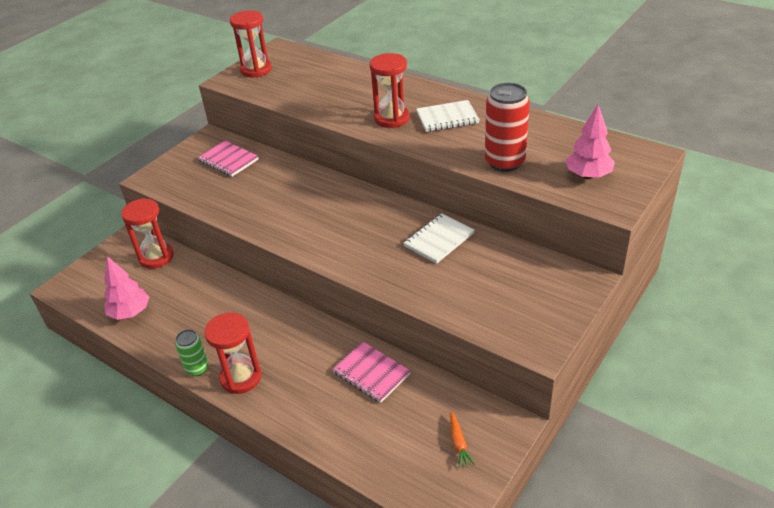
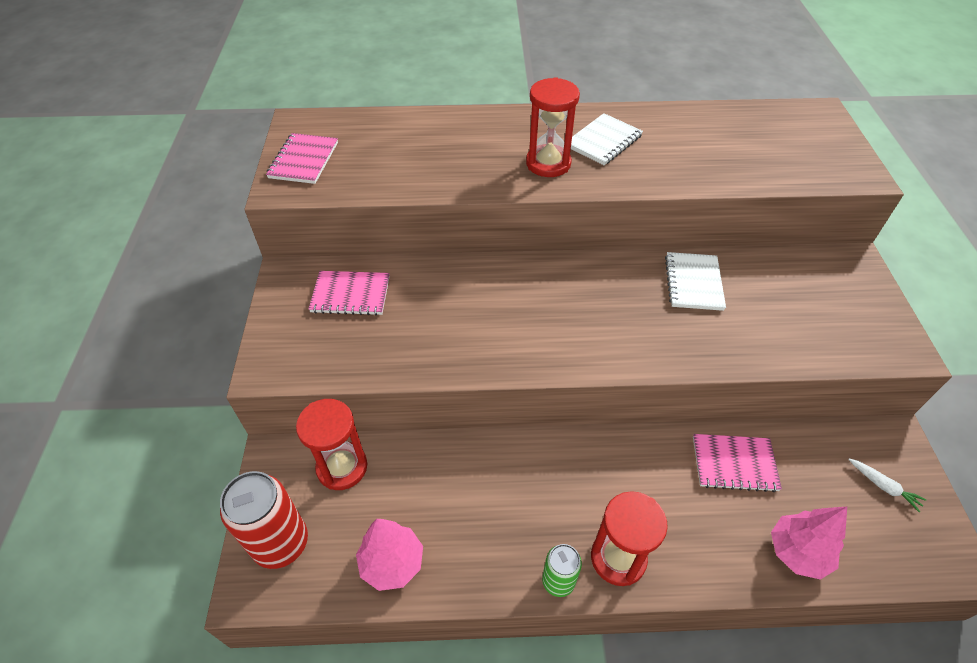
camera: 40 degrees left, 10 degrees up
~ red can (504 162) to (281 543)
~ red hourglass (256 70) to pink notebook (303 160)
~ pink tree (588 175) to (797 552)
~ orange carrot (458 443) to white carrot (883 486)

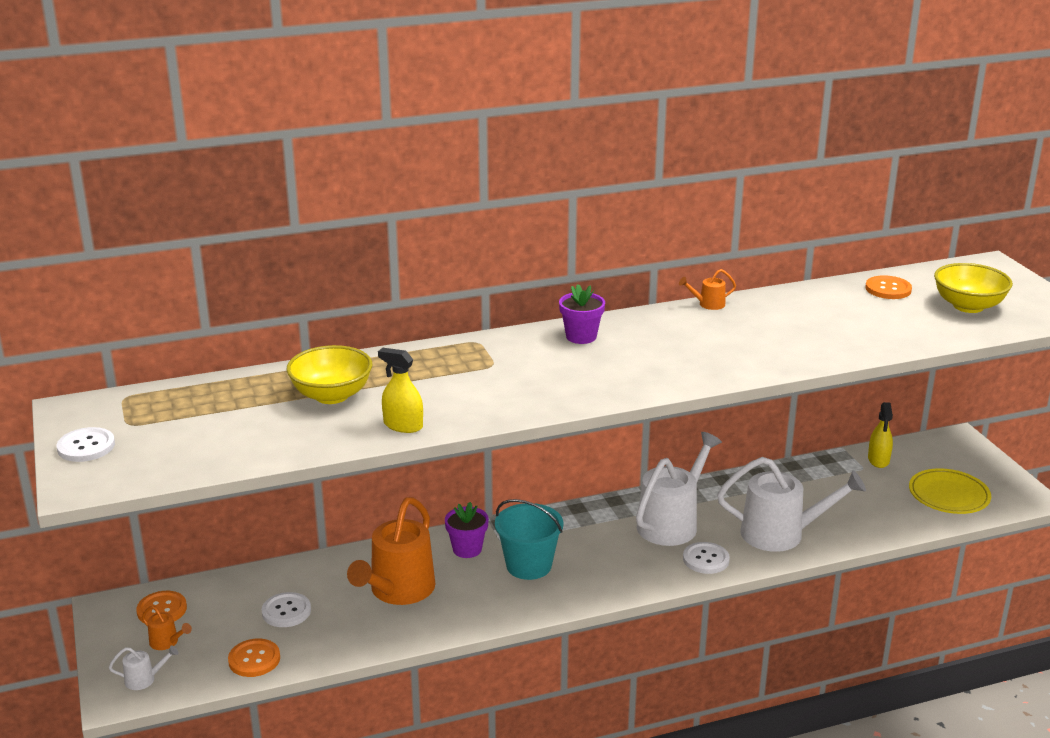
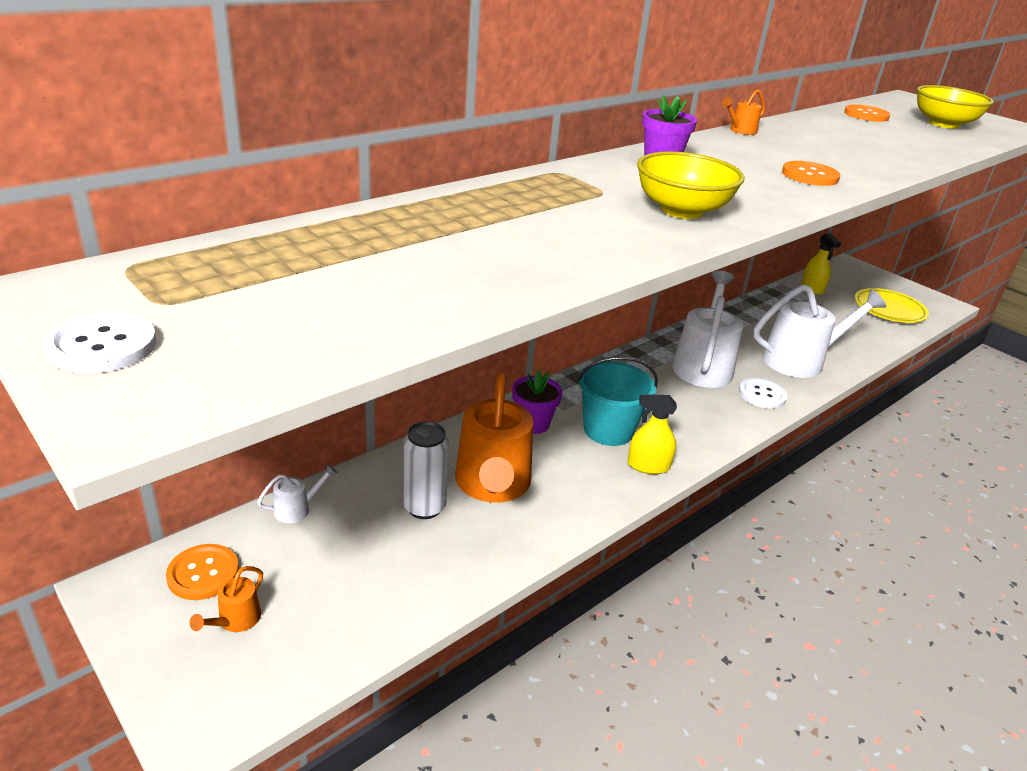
camera: 25 degrees left, 5 degrees up
~ orange watering can (167 642) = (235 621) 105 degrees clockwise
~ white watering can (144 679) to (297 509)
+ white can (424 507)
~ yellow spray bottle (403 425) to (648 466)
~ yellow bowl (331 395) to (681 211)
~ orange button (254 659) to (810 176)
- white button (286 611)

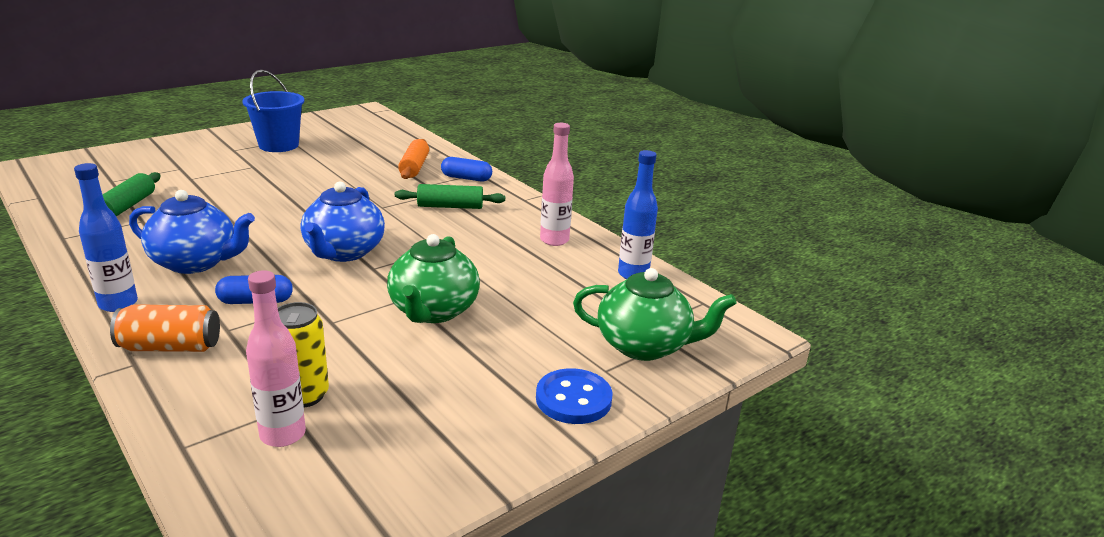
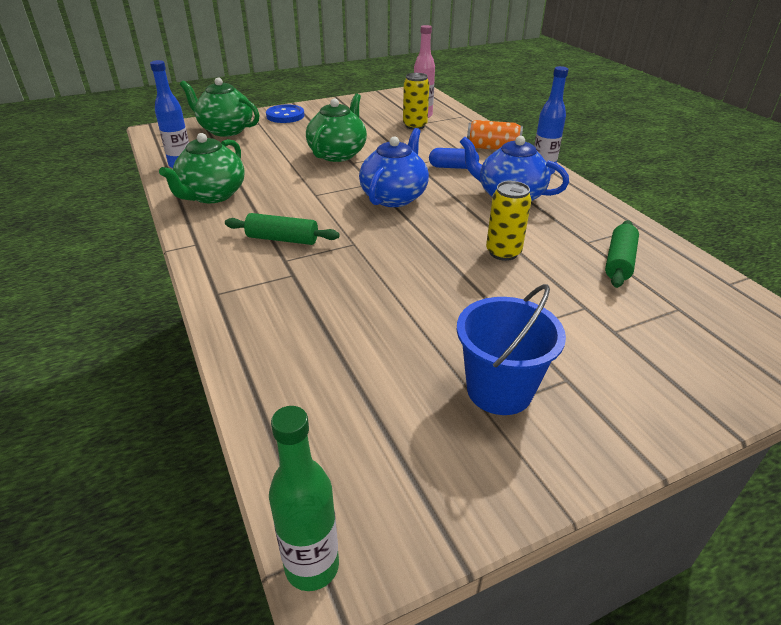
camera: 165 degrees left, 10 degrees up
~ pink bottle (554 240) to green teapot (212 195)
+ green bottle (312 566)
+ yellow can (503 252)
- orange rolling pin (414 167)
- blue capsule (466 178)

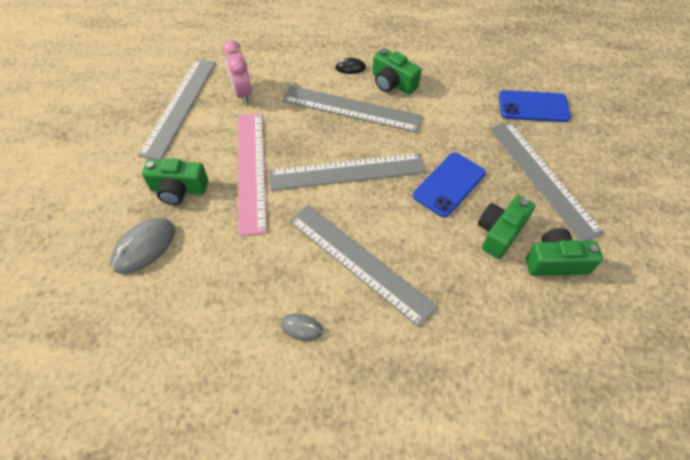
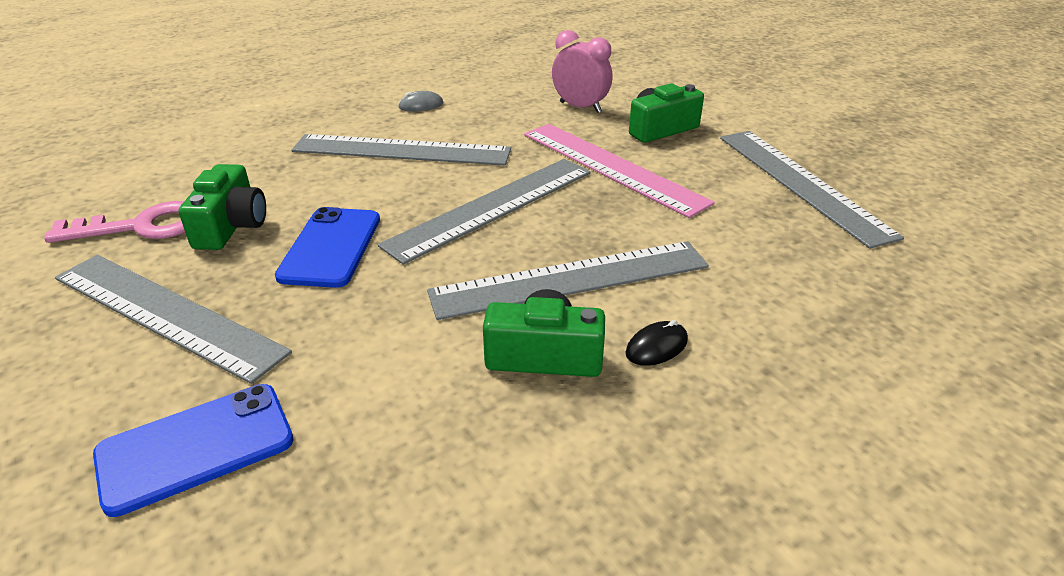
camera: 145 degrees right, 20 degrees down
~ green camera (555 262) to pink key (142 226)
~ pink clock (242 93) to (580 107)
- grey mouse (144 247)

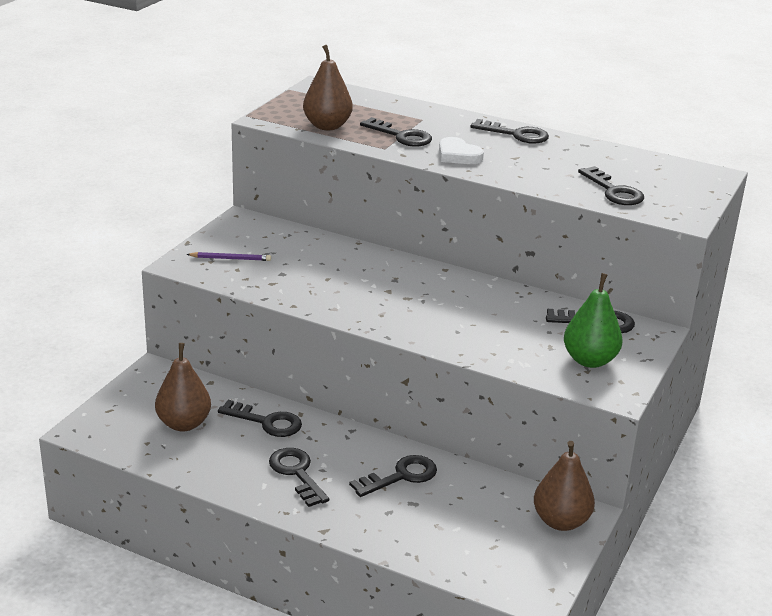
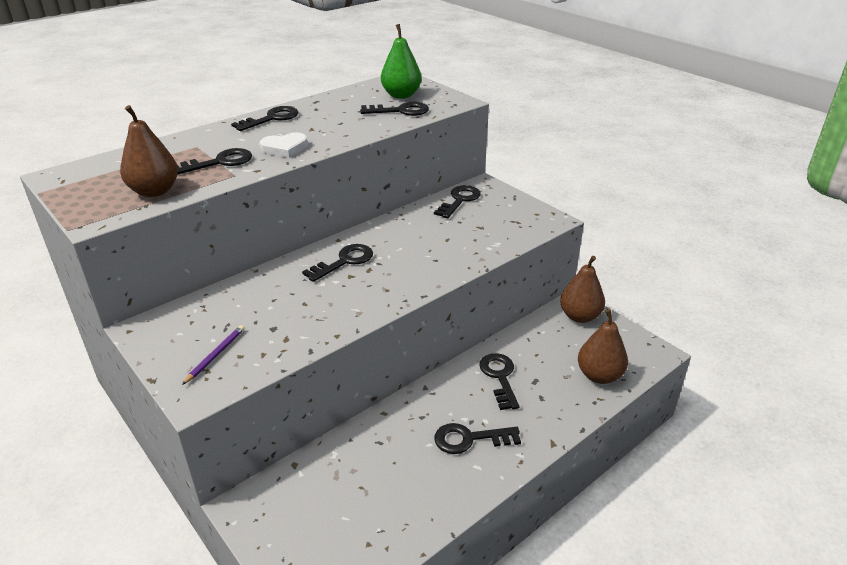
camera: 65 degrees left, 5 degrees up
~ black key (266 422) to (344 261)
~ green pear (589 360) to (401 95)
~ brown pear (184 424) to (599 375)

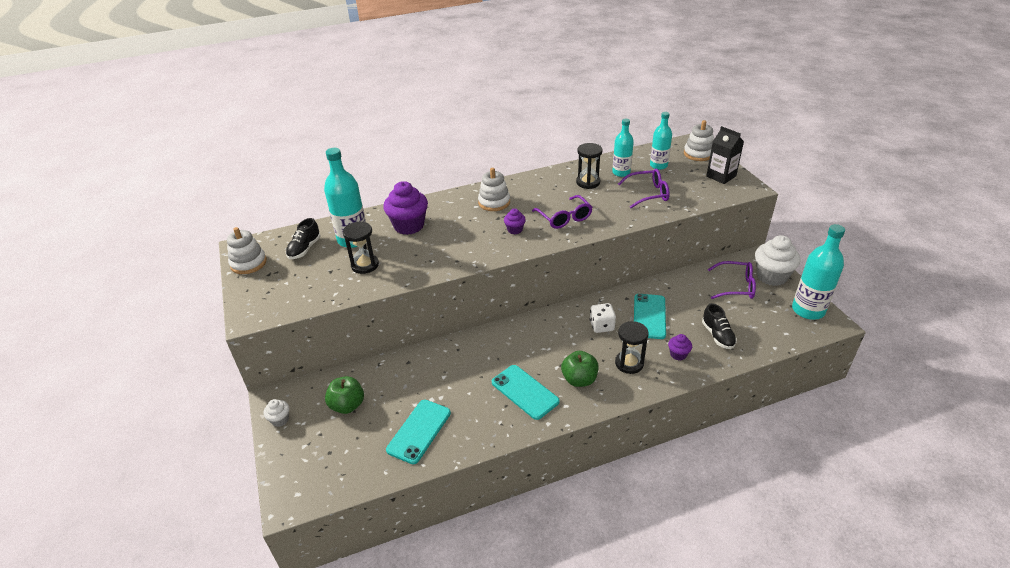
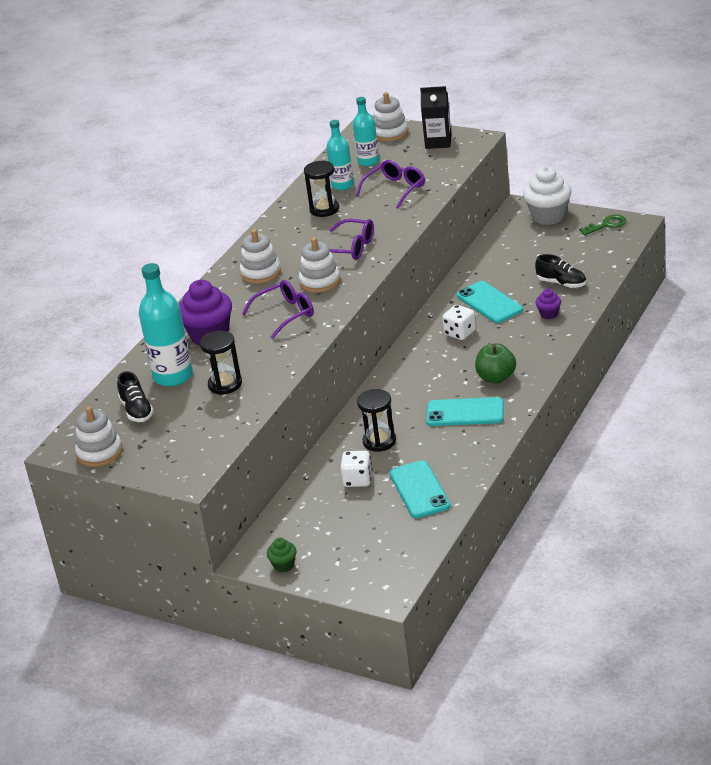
camera: 40 degrees left, 5 degrees down
~ purple glasses (735 286) to (285 314)
~ white cupcake (280 420) to green cupcake (283 565)
~ purple cupcake (515 230) to white stacking toy (320 281)
+ white dice (358 480)
~ black hourglass (629 363) to (379 441)
~ turquoise bottle (808 310) to green key (606 225)
- green apple (347 405)

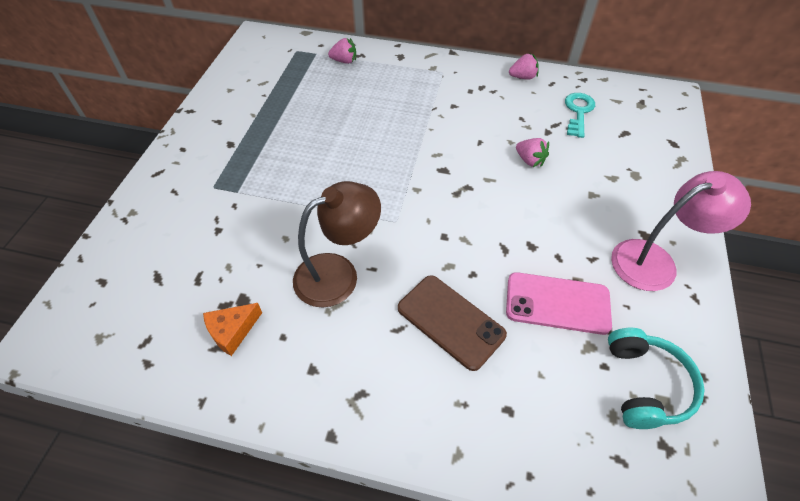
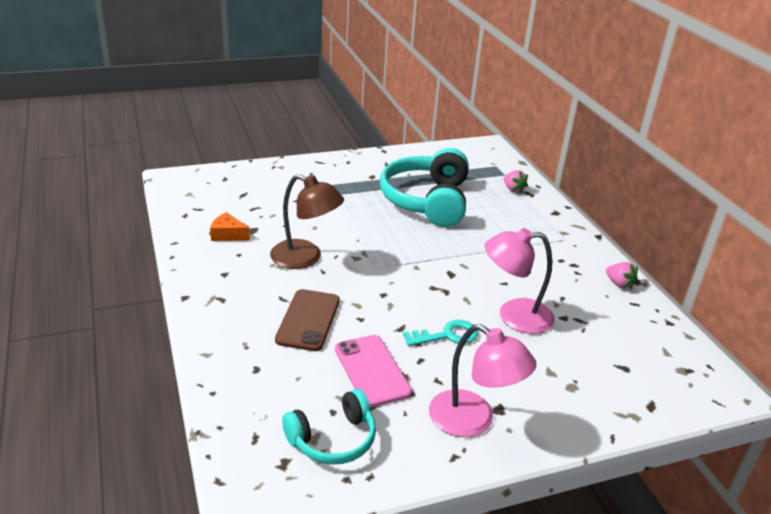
camera: 55 degrees right, 20 degrees down
+ turquoise headphones (427 201)
~ turquoise key (578 112) to (447 335)
~ pink strawberry (530 160) to pink lamp (514 316)

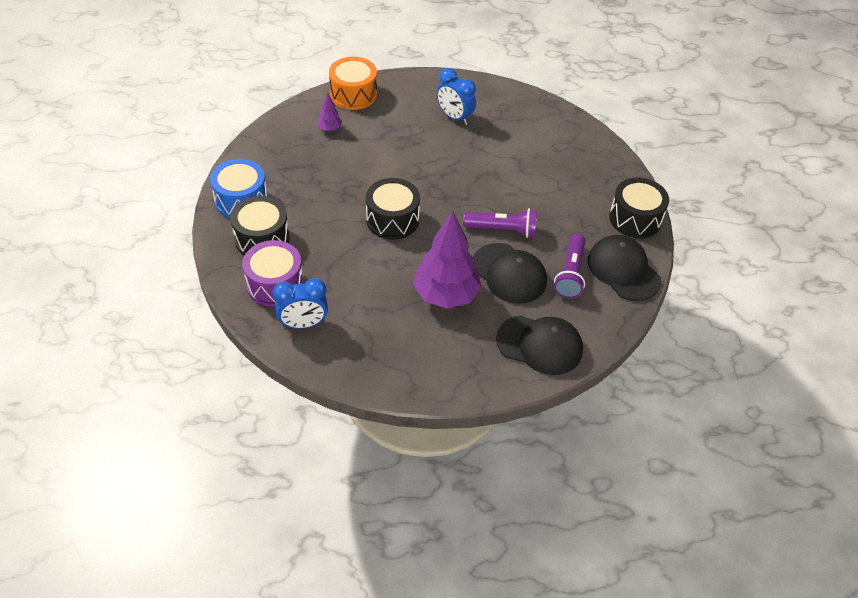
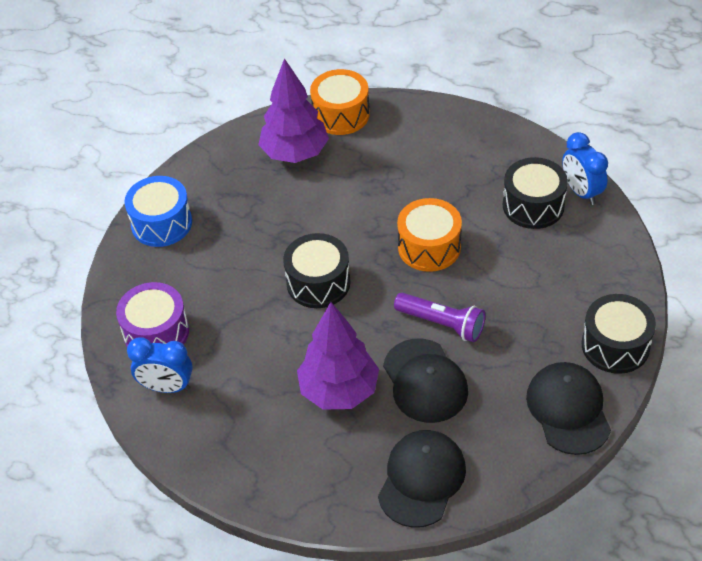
camera: 25 degrees right, 0 degrees up
~ purple tree (329 129) = (295 153) x2.28
~ black cap (540 345) = (421 479) 105 degrees counterclockwise
+ orange drum (429 247)
~ black drum (262 238) to (533 205)
~ blue clock (454 117) to (581 192)
- purple flashlight (570 274)

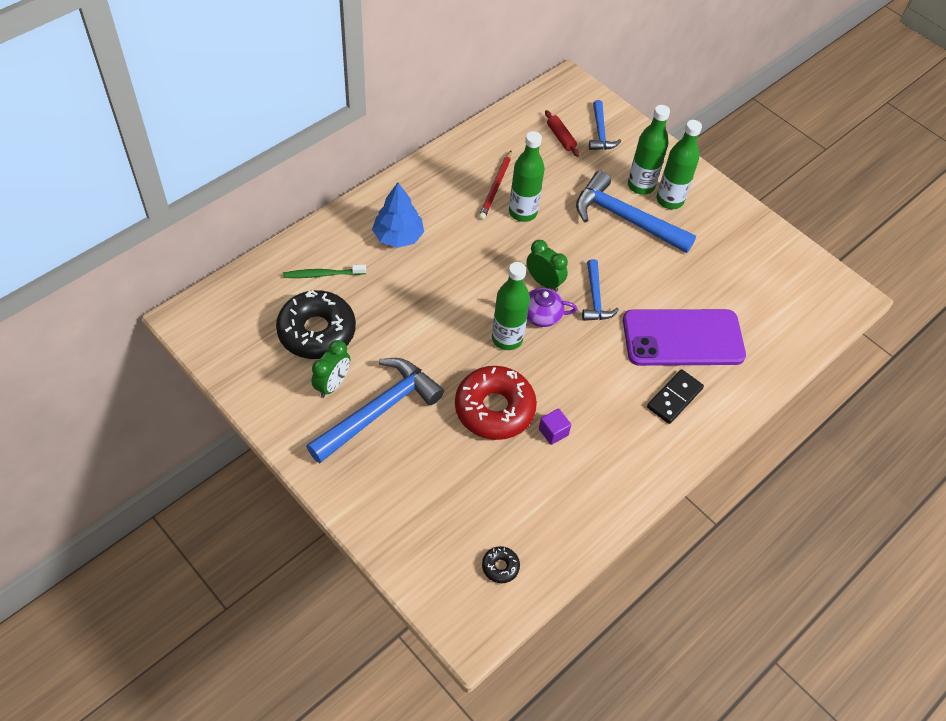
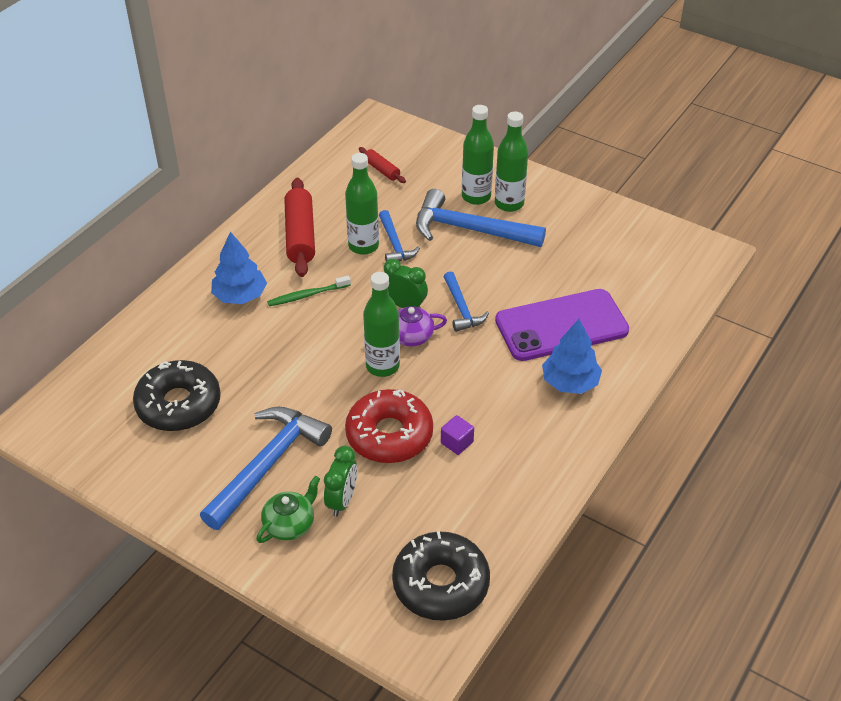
camera: 10 degrees left, 10 degrees down
+ green teapot (290 524)
~ green toothbrush (323 274) to (307 295)
+ red rolling pin (300 235)
~ green clock (332 384) to (342 501)
~ blue hammer (600 132) to (394 244)
~ black donut (500 567) = (440 584) x2.35
~ black domino (674 398) to blue tree (570 382)
- red pencil (496 187)

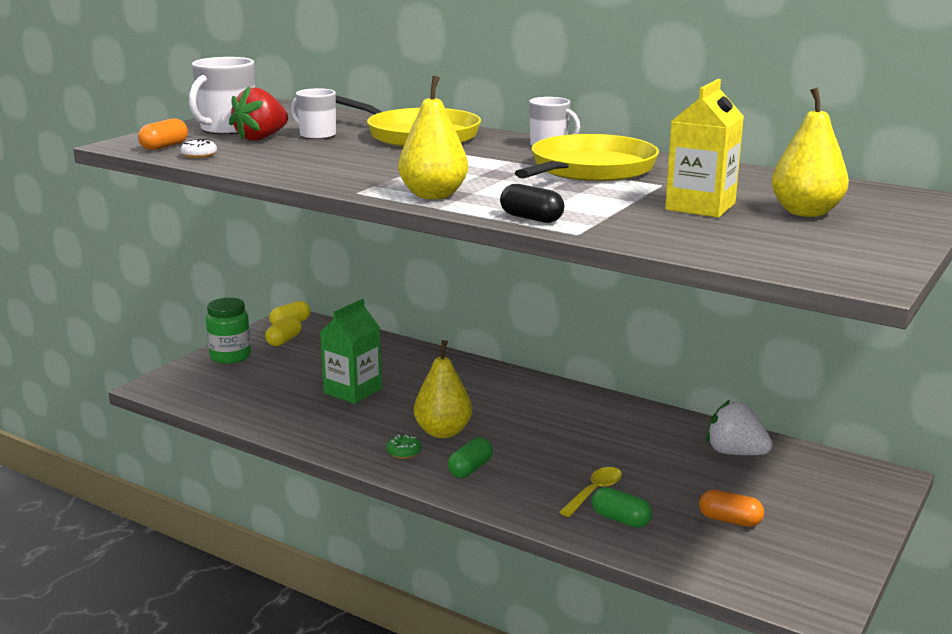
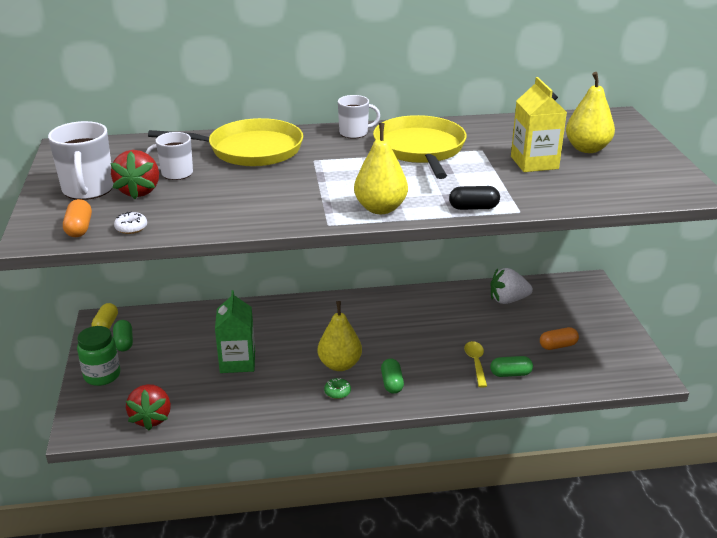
camera: 40 degrees left, 10 degrees up
~ yellow capsule (284 340) to green capsule (124 342)
+ red strawberry (151 418)

